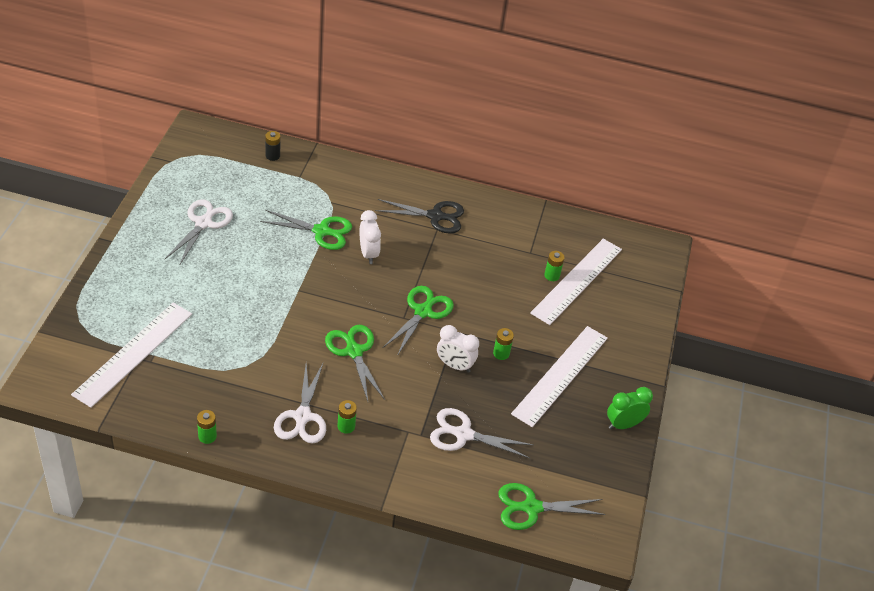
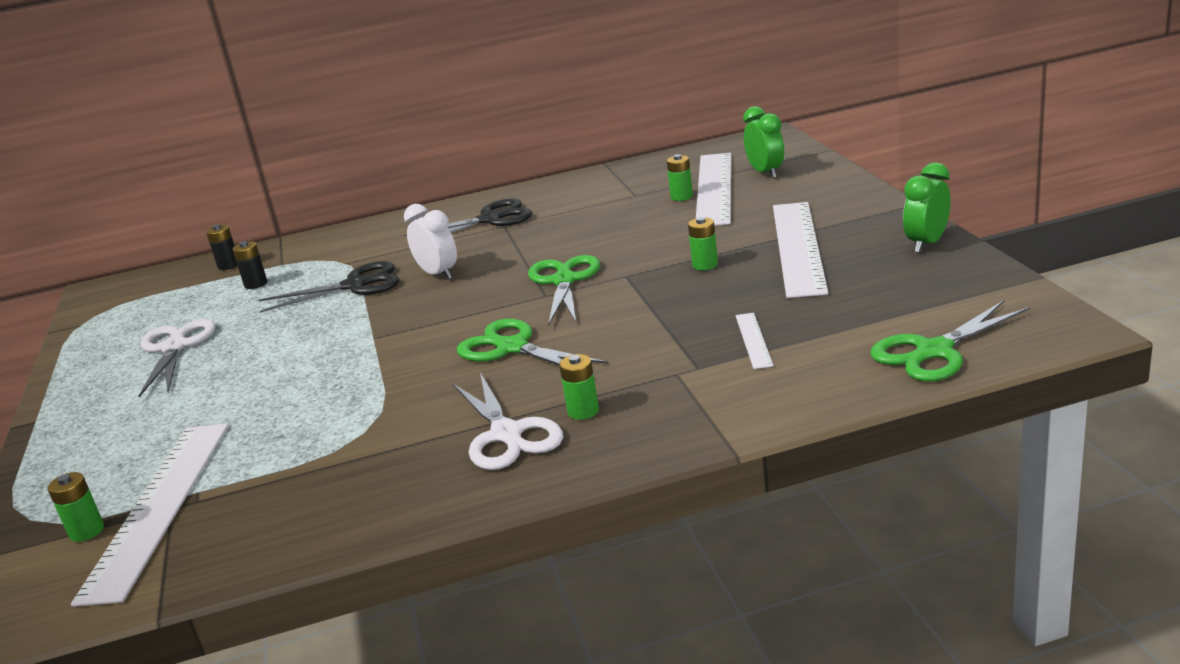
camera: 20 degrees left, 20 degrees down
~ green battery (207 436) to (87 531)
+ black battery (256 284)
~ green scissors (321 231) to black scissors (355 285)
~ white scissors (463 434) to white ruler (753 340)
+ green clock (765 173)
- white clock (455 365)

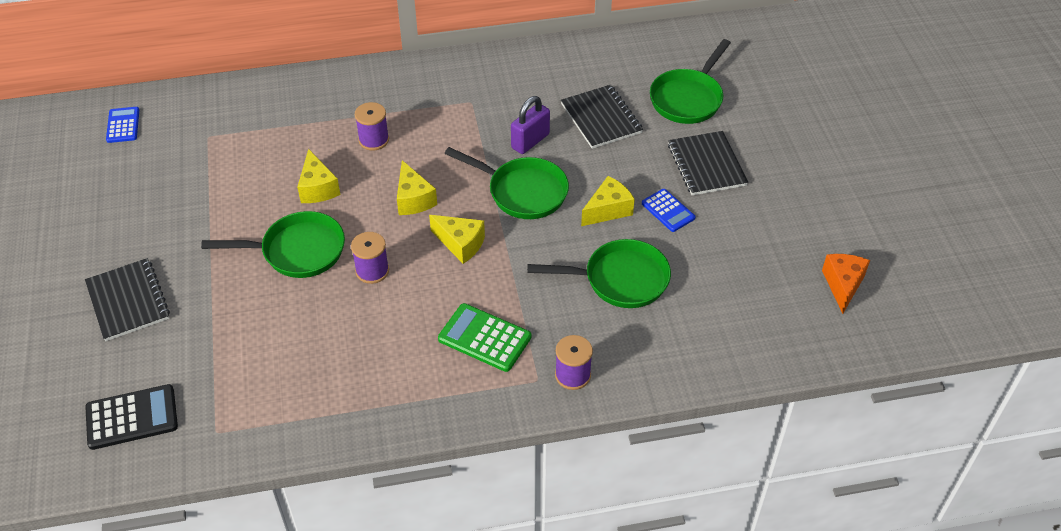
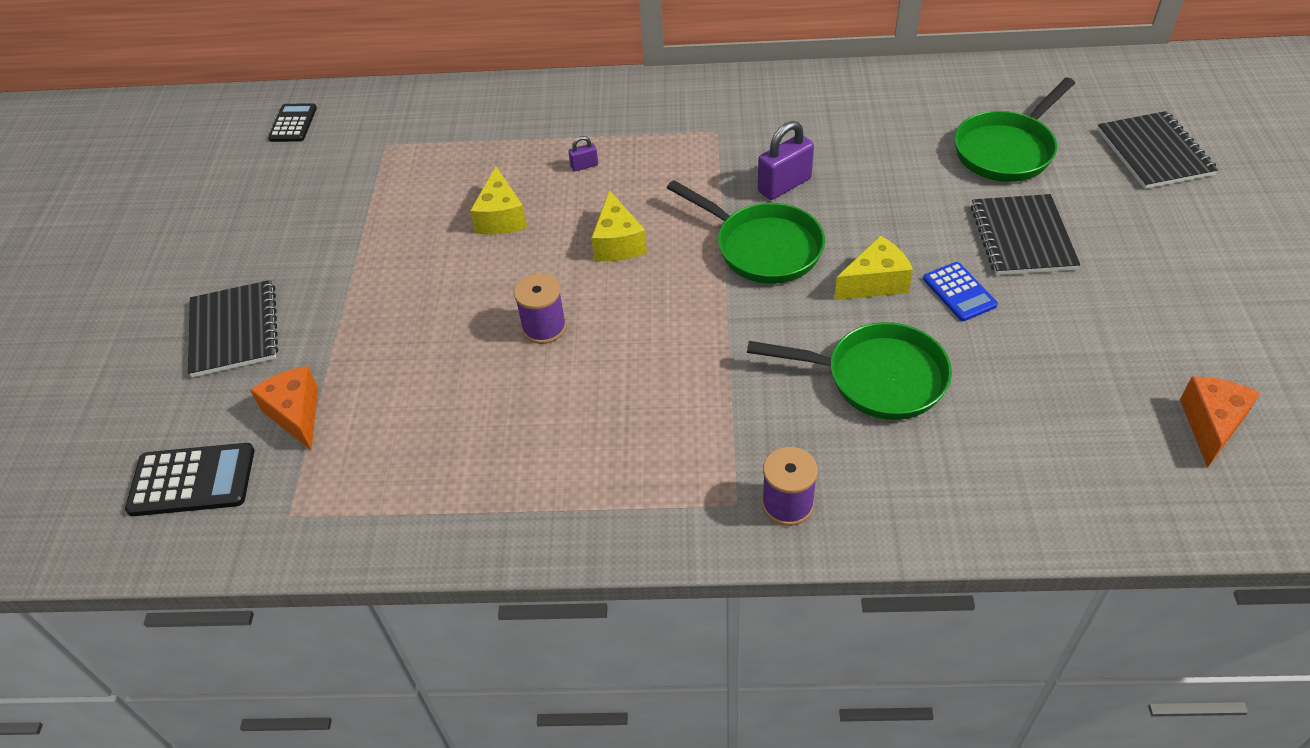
camera: 15 degrees right, 0 degrees up
+ orange cheese (296 414)
~ blue calculator (123 125) to black calculator (293 123)
~ purple spool (374 140) to purple padlock (584 166)
~ black notebook (601 118) to (1154 152)
- green pan (298 251)
- yellow cheese (460 244)
- green calculator (484 338)

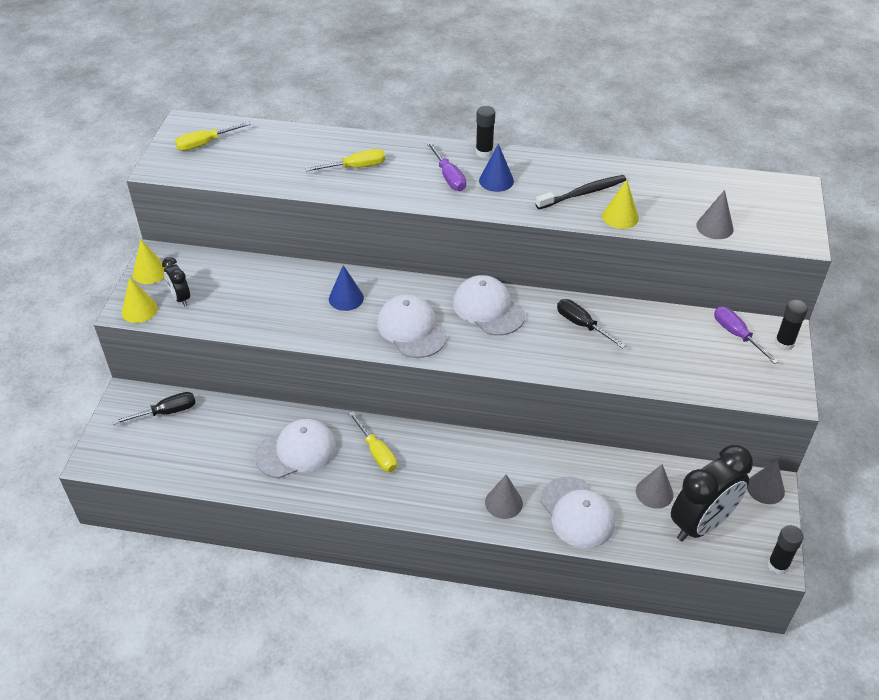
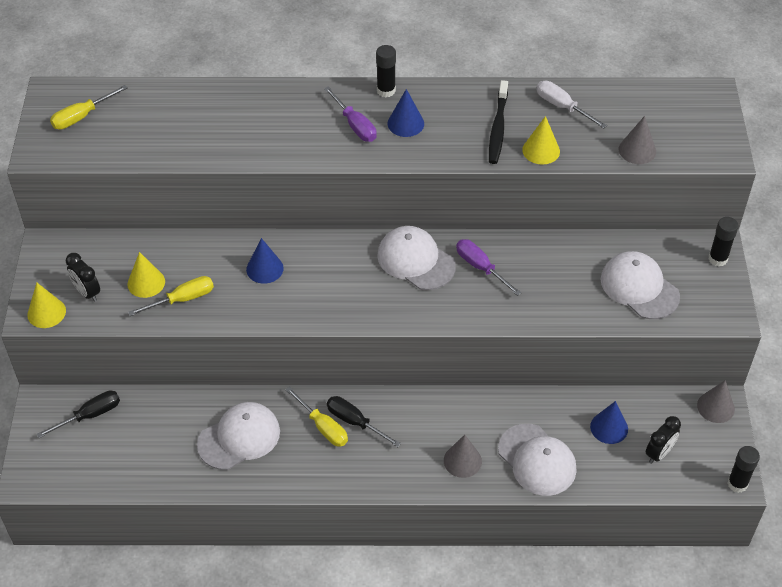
camera: 10 degrees left, 5 degrees up
~ yellow cone (150 272) to (146 282)
~ yellow screwdriver (356 167) to (182 299)
~ black screwdriver (582 325) to (355 422)
~ purple screwdriver (737 335) to (480 267)
~ black toothbrush (583 193) = (498 127) 135 degrees clockwise
+ white screwdriver (562 107)
~ grey cone (654 492) to blue cone (609 427)
~ white cap (411 329) to (639 287)
~ black clock (701 524) = (659 453) x0.49

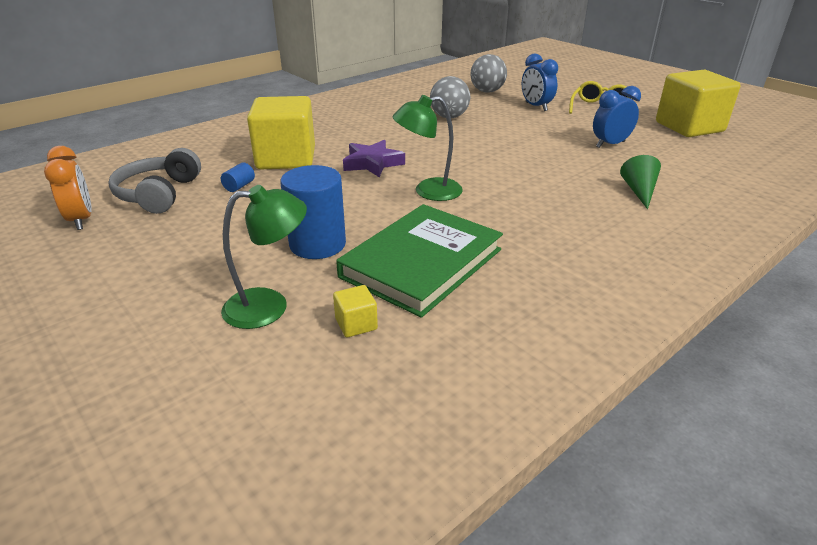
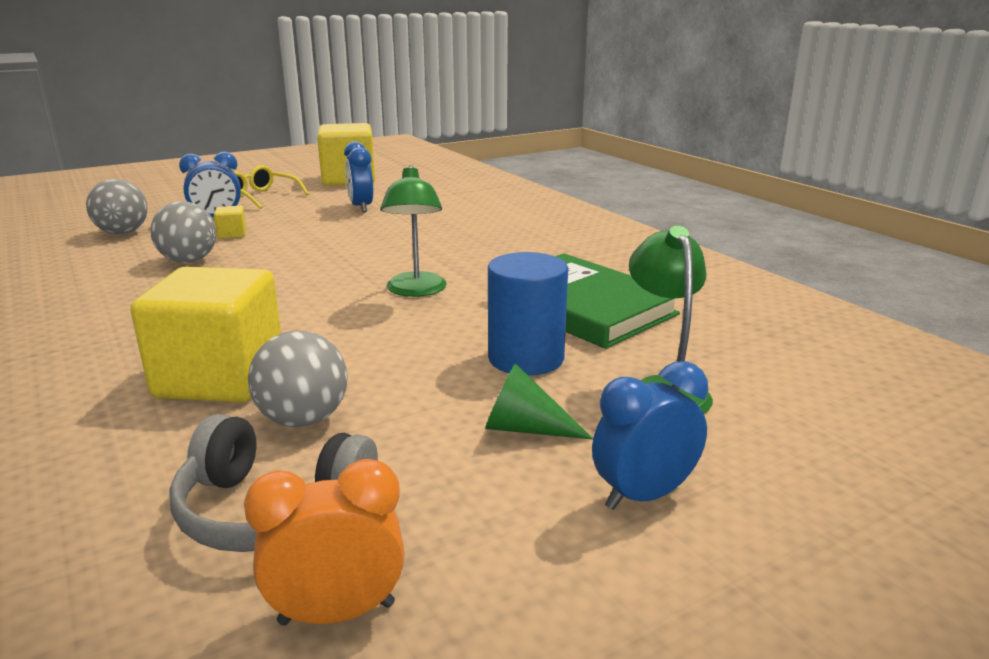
camera: 80 degrees left, 10 degrees down
~ yellow cube (356 324) to (232 234)
~ blue cylinder (239 186) to grey ball (303 419)
~ green cone (639 191) to (525 428)
+ blue clock (644 496)
- purple star (372 163)

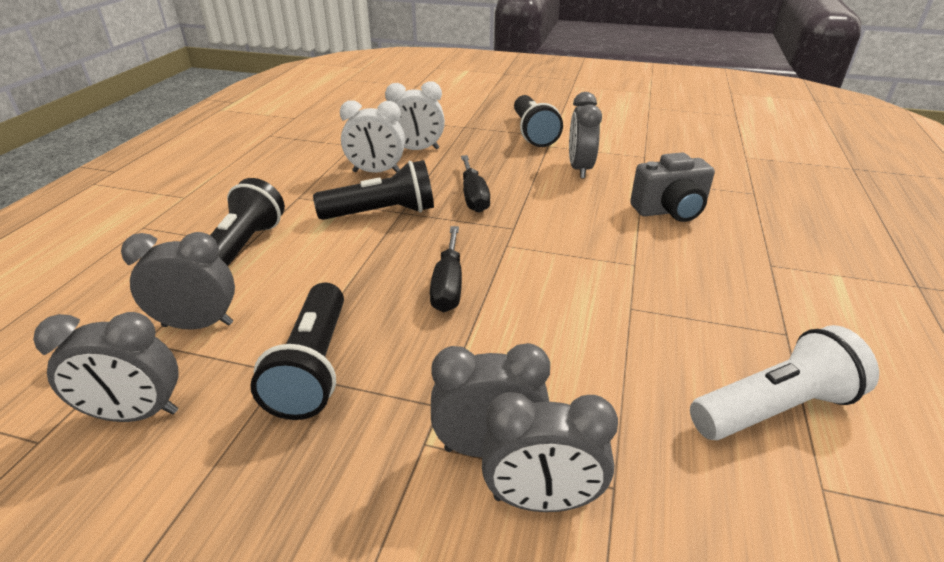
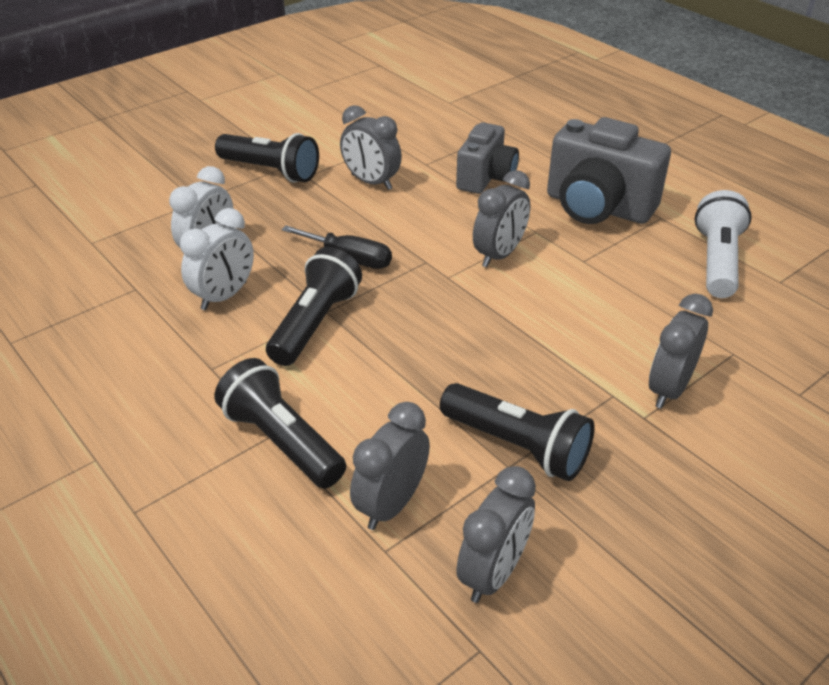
camera: 55 degrees left, 5 degrees up
~ grey clock (541 500) to (499 255)
+ grey camera (597 207)
- black screwdriver (448 285)

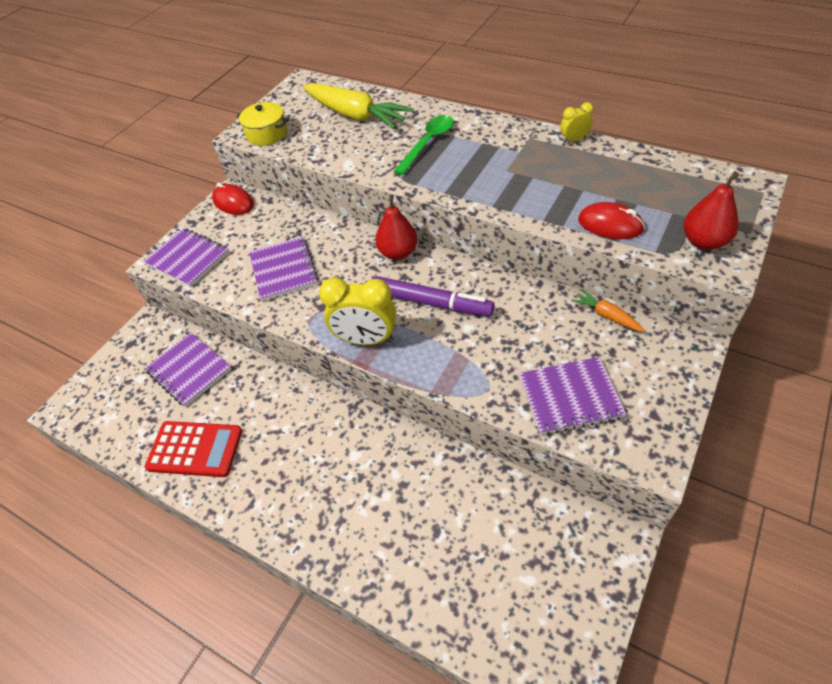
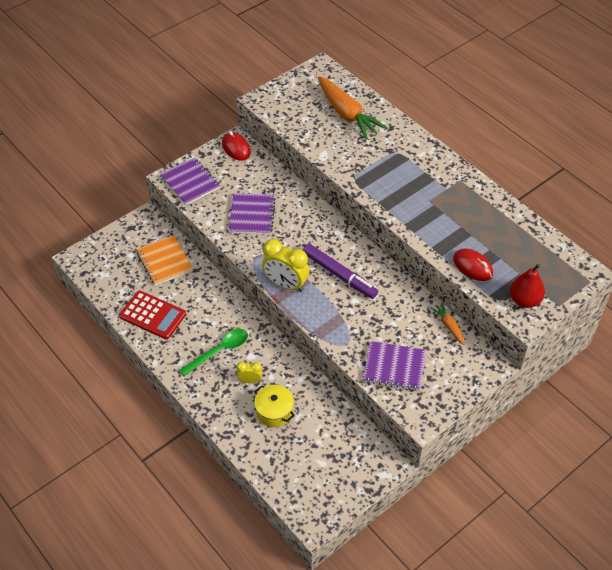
camera: 15 degrees right, 0 degrees up
~ purple notebook (189 370) to orange notebook (165 261)
~ green spoon (428 143) to (219 351)
~ yellow clock (574 140) to (250 381)
~ yellow pot (267 134) to (274 411)
~ yellow carrot (355 115) to orange carrot (347 114)
- red pear (398 253)

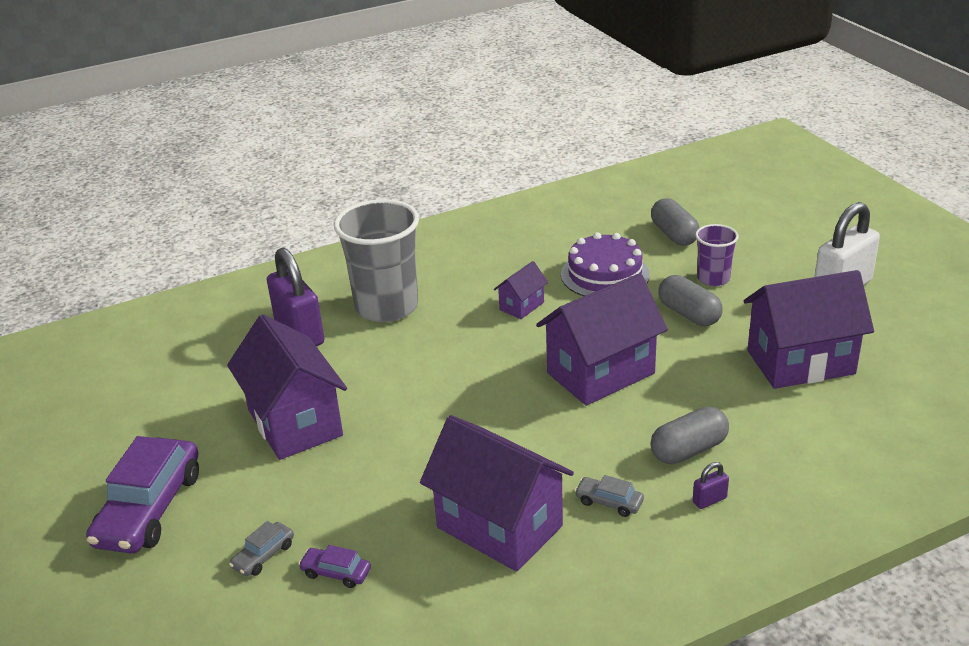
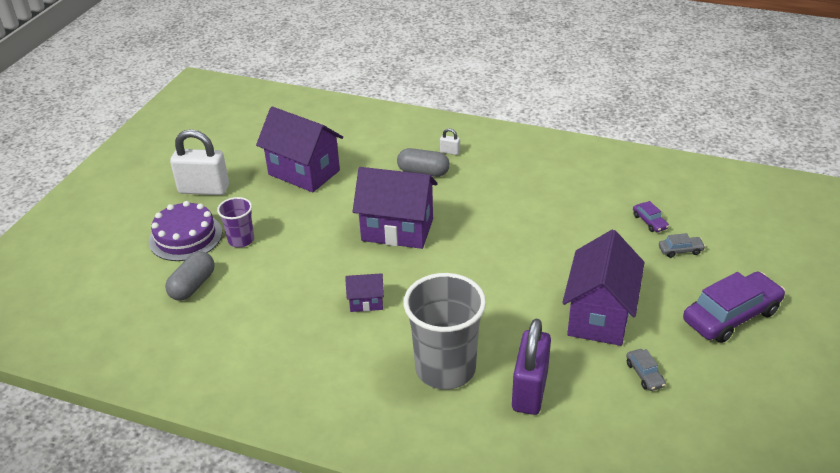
camera: 135 degrees left, 5 degrees up
~ purple cake (605 274) to (185 237)
~ purple padlock (709 500) to white padlock (450 152)
~ grey car (609 502) to (644 374)
- purple house (499 526)
- grey capsule (689 314)

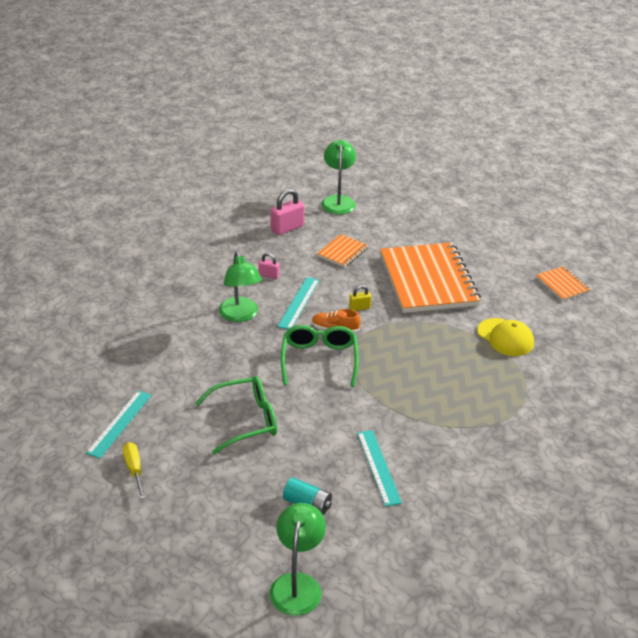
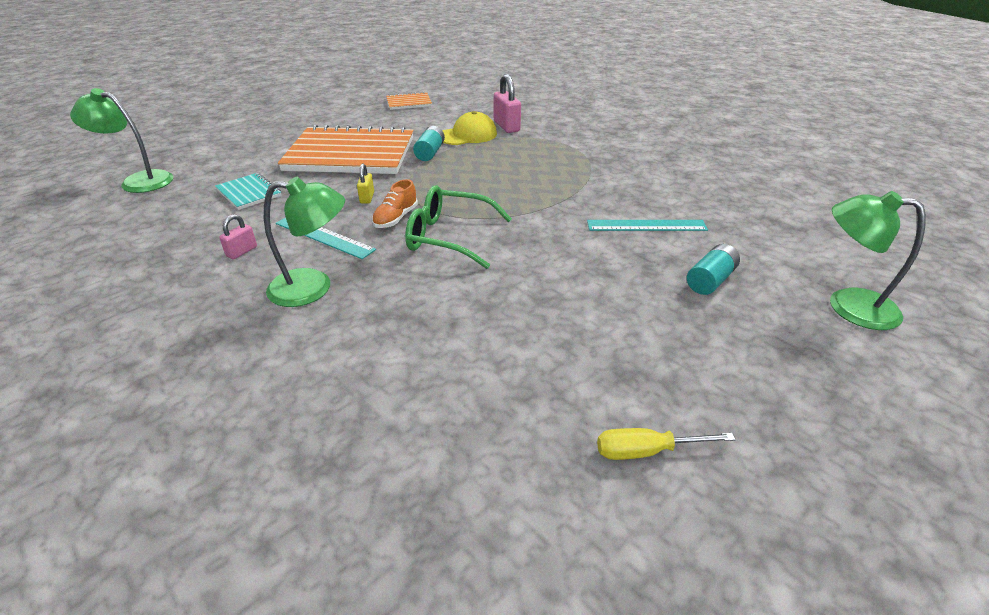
camera: 75 degrees left, 0 degrees up
~ orange notebook (342 252) to turquoise notebook (249 193)
+ turquoise battery (430 153)
~ pink padlock (287 228) to (506 126)
- turquoise ruler (119 423)
- green glasses (245 420)

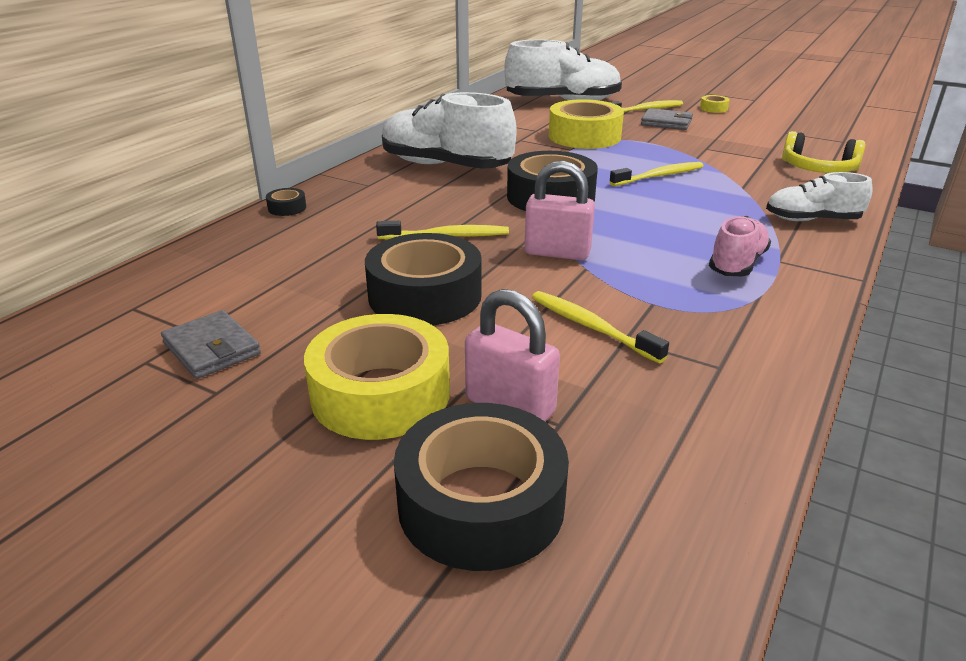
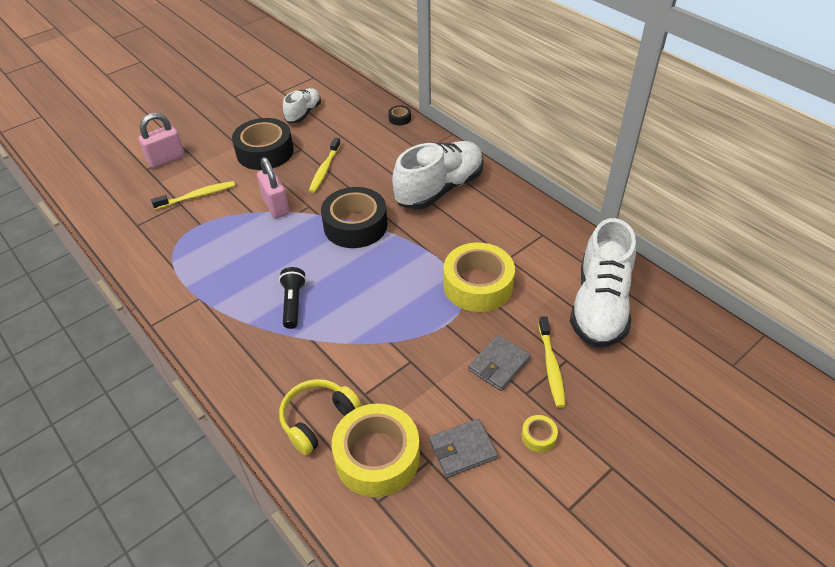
camera: 110 degrees right, 15 degrees up
~ pink padlock (557 253) = (276 206) 60 degrees counterclockwise
+ black flashlight (293 303)
~ white shoe (812 220) to (303 113)
~ yellow tape (380 394) to (377 457)
~ grey wallet (212 348) to (462 450)
- black tape (481 503)
- yellow toothbrush (659 176)
- pink shoe (737 264)

